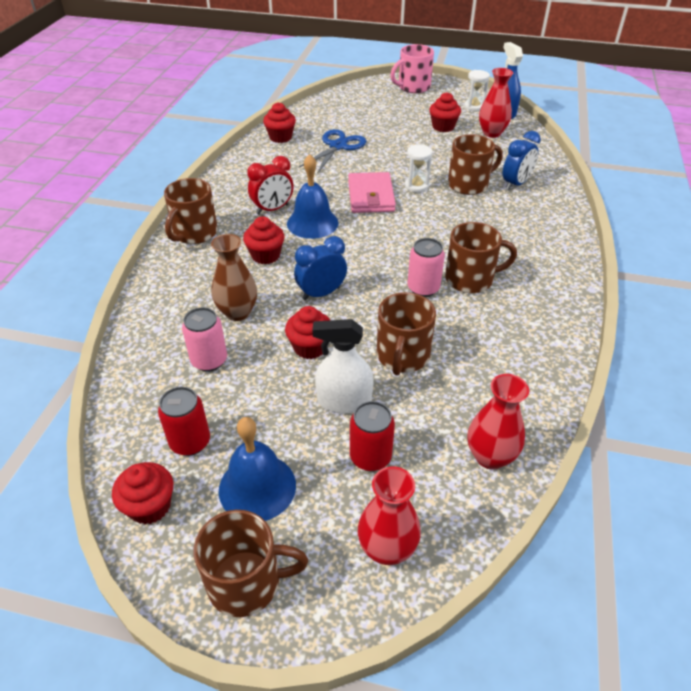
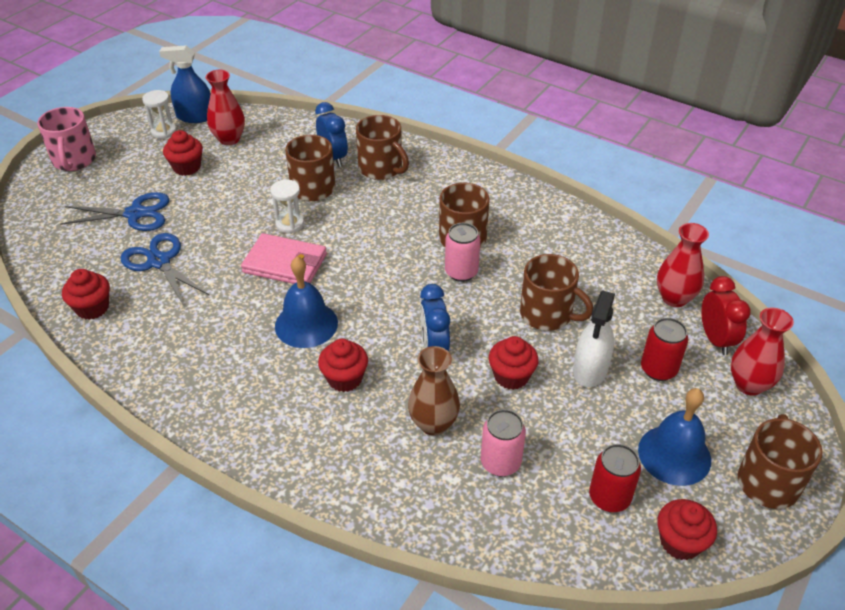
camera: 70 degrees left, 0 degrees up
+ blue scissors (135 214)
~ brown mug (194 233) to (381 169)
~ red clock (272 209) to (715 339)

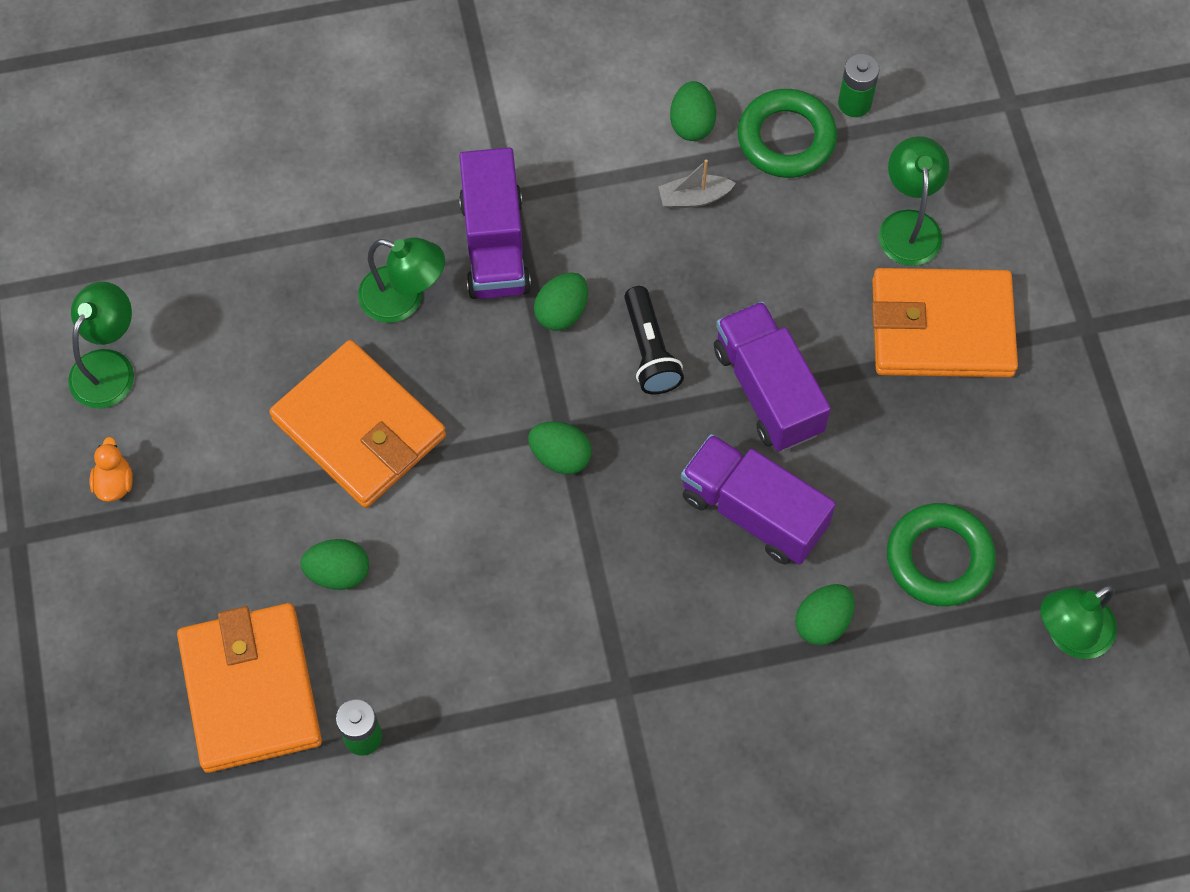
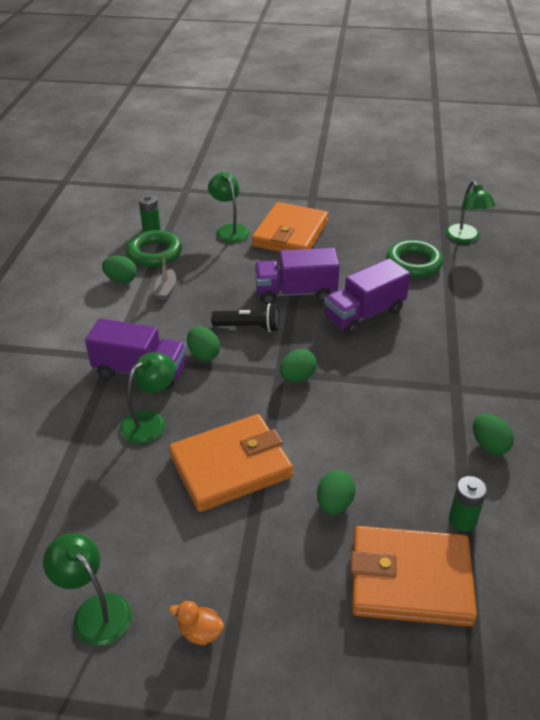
camera: 70 degrees left, 25 degrees down
~ green lamp (909 225) = (229 230) 45 degrees clockwise
~ green egg (822 622) to (489 445)

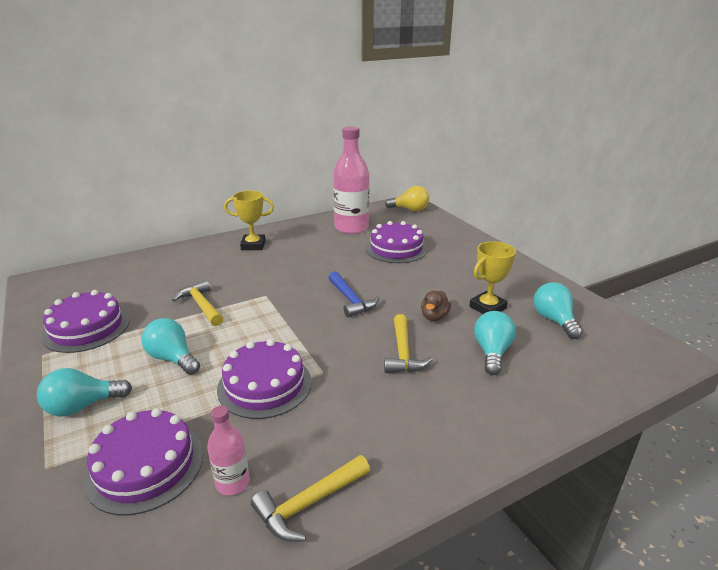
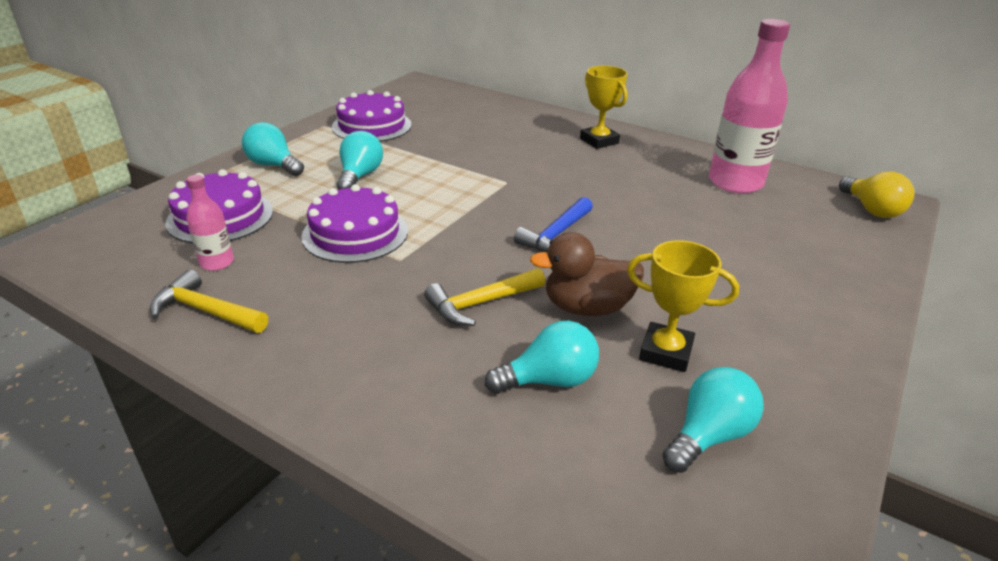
camera: 60 degrees right, 5 degrees up
~ brown duck (434 316) = (587 308) x1.61
- yellow hammer (201 305)
- purple cake (396 248)

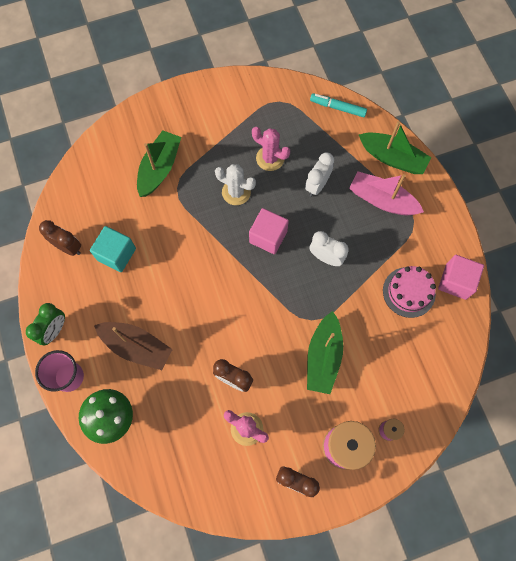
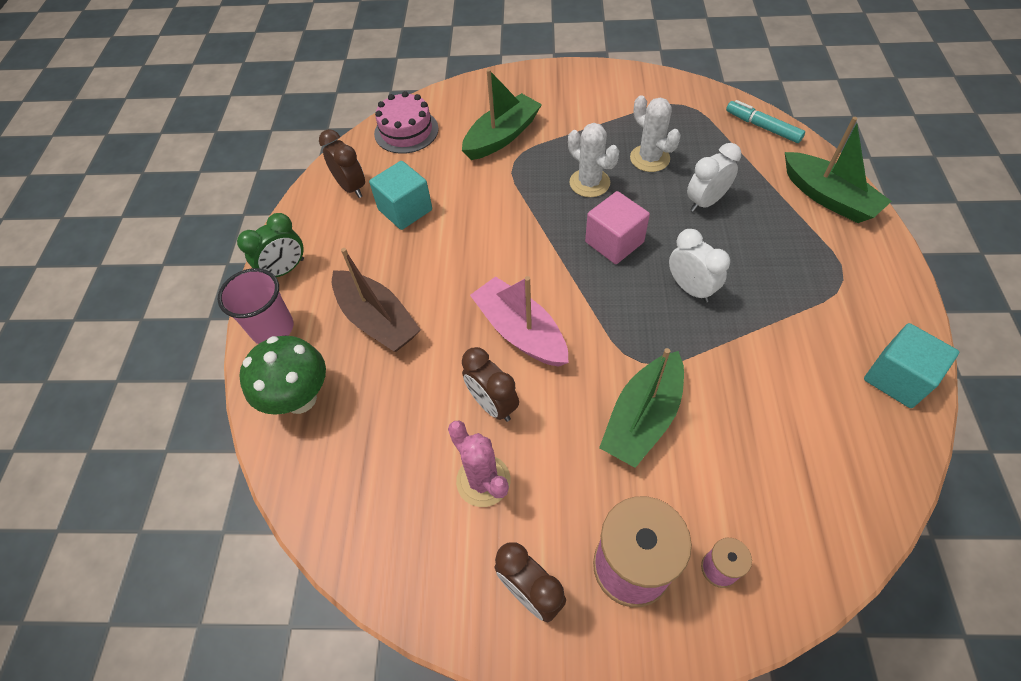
camera: 25 degrees right, 15 degrees down
~ pink cake (409 292) to (406 131)
~ pink boat (382 200) to (520 331)
~ pink cactus (270 158) to white cactus (649 158)
~ pink cube (455 281) to turquoise cube (897 378)

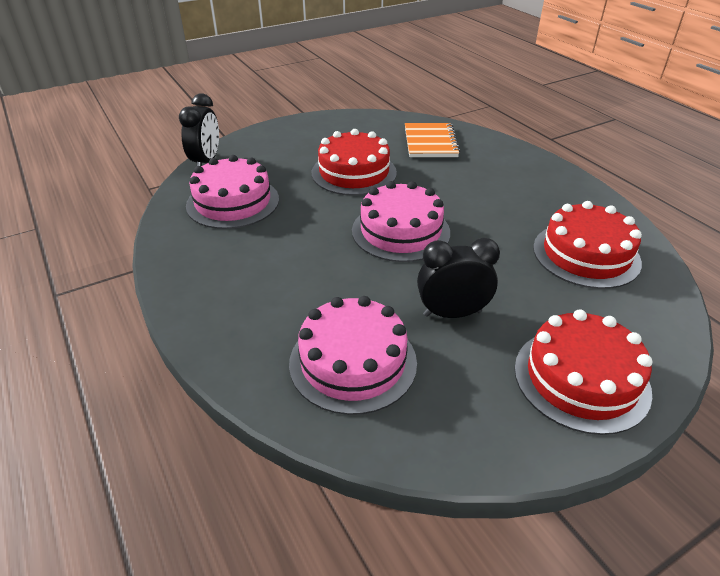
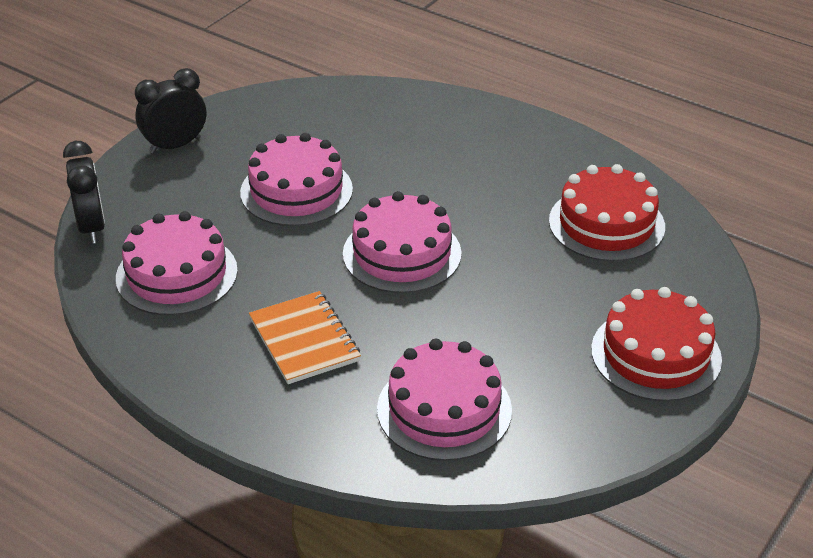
camera: 25 degrees left, 0 degrees up
~ black clock (452 313) to (175 145)
~ red cake (354 172) to pink cake (296 191)
~ orange notebook (430 142) to (304 340)

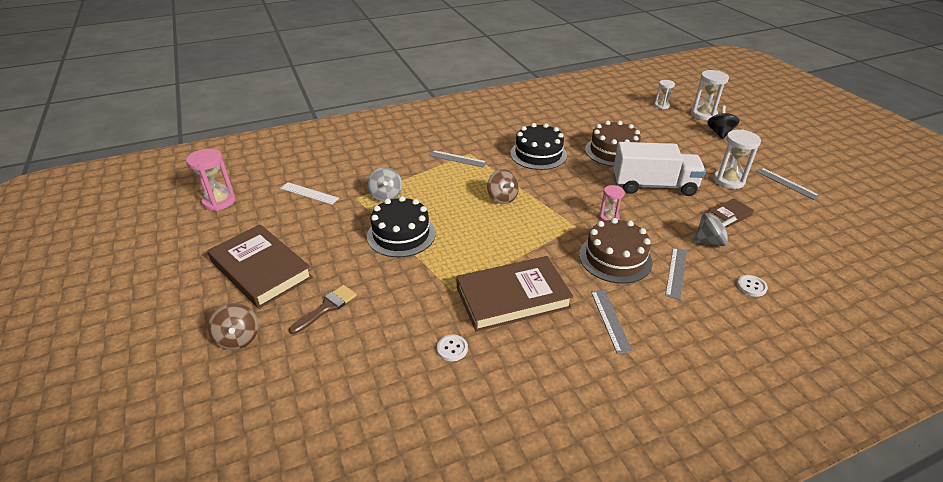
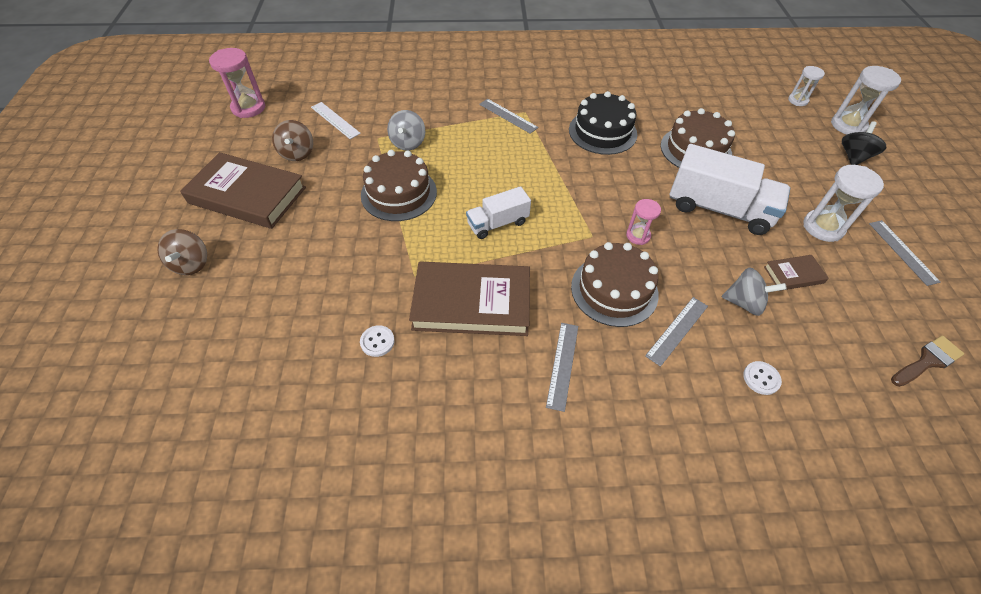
camera: 20 degrees right, 15 degrees up
~ brown book (261 270) = (247 195) 45 degrees counterclockwise
~ brown spinning top (502 198) to (297 153)
~ black cake (401 234) to brown cake (399 193)
+ white truck (497 223)
~ brown brush (327 307) to (927 361)

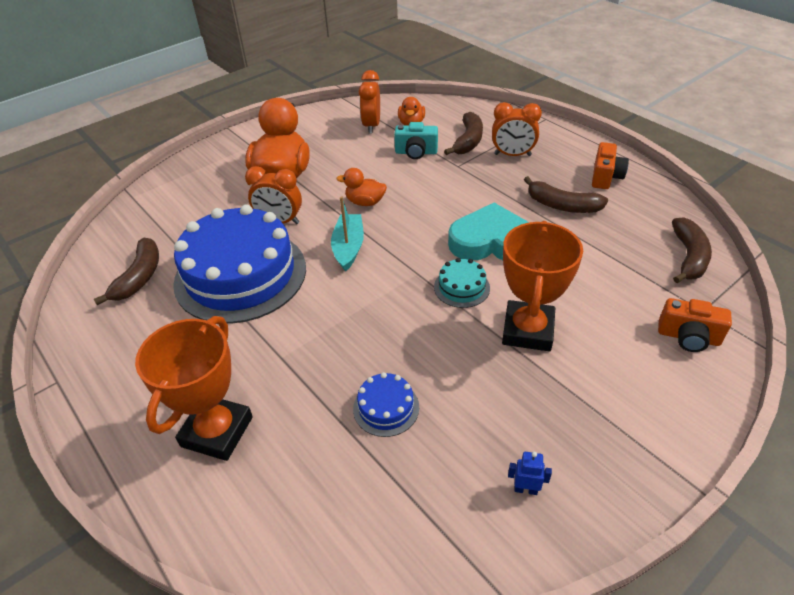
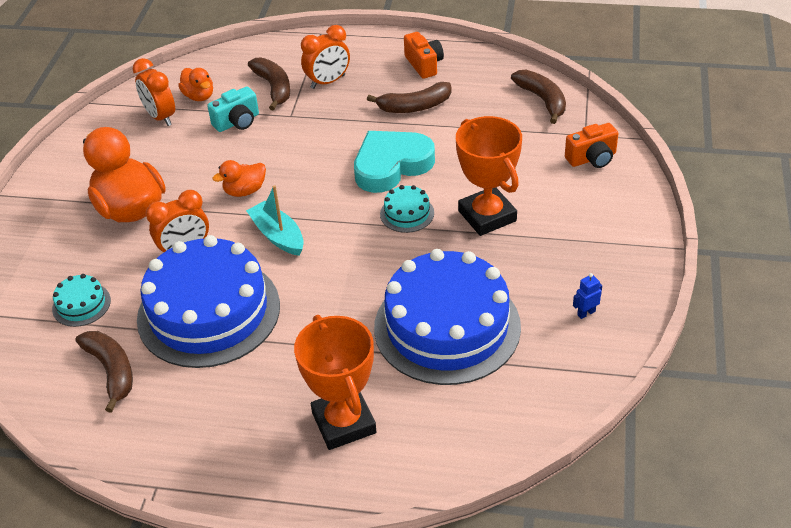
camera: 40 degrees left, 0 degrees up
+ turquoise cake (81 304)
~ blue cake (386 408) = (447 327) x2.44

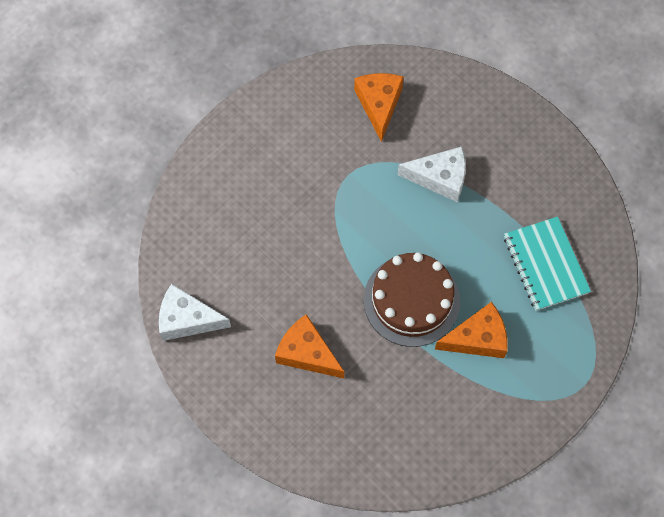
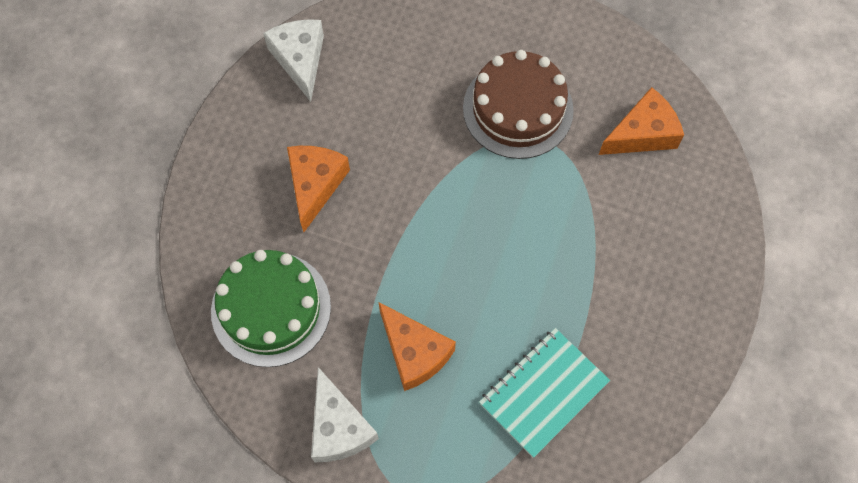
camera: 65 degrees right, 0 degrees up
+ green cake (271 309)
~ white cheese (440 178) to (339 427)
~ brown cake (411 300) to (518 109)

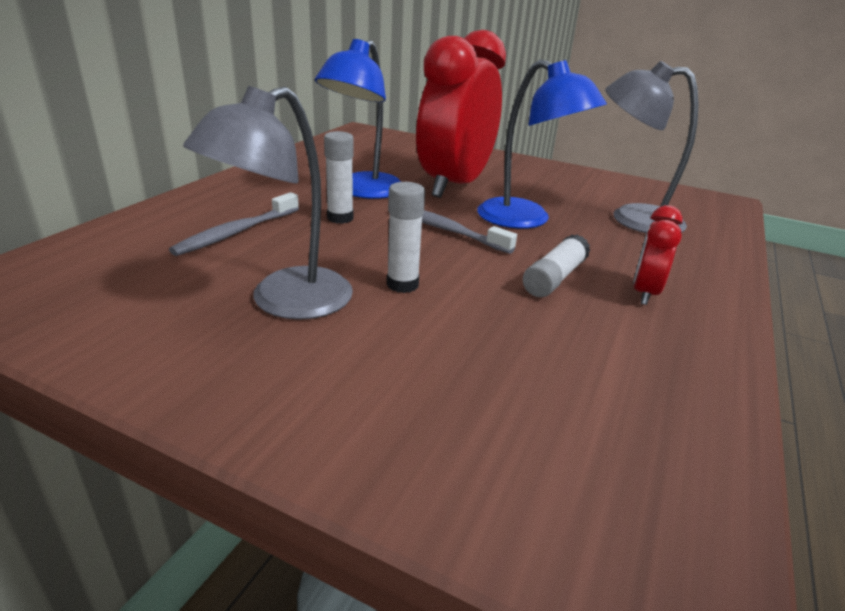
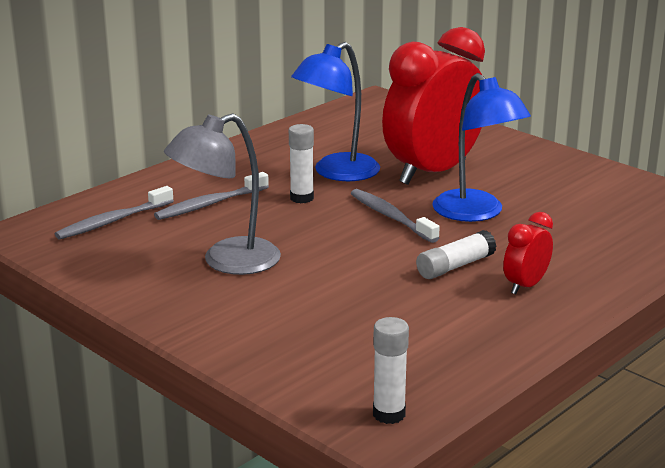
camera: 20 degrees right, 5 degrees down
+ grey toothbrush (113 221)
~ white glue stick (402 284) to (389 414)
- grey lamp (631 218)

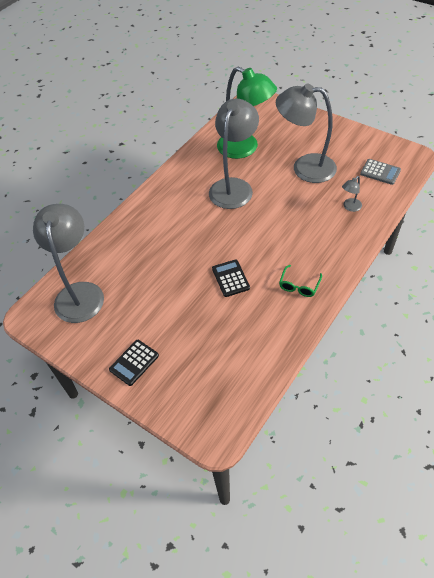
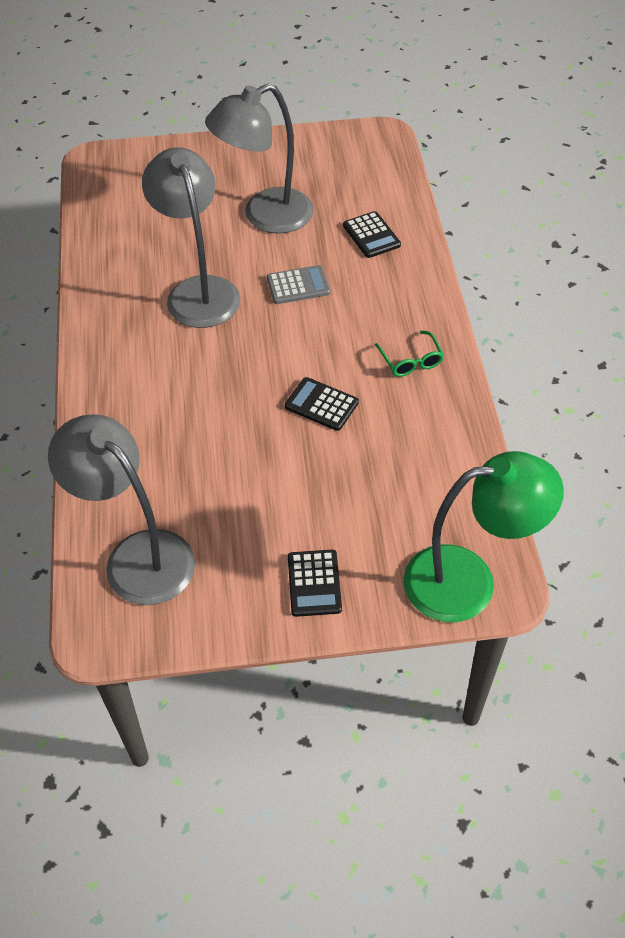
camera: 45 degrees left, 0 degrees up
~ grey calculator (380 172) to (298 285)
~ grey lamp (350 207) to black calculator (371 235)
~ green lamp (245 148) to (468 581)

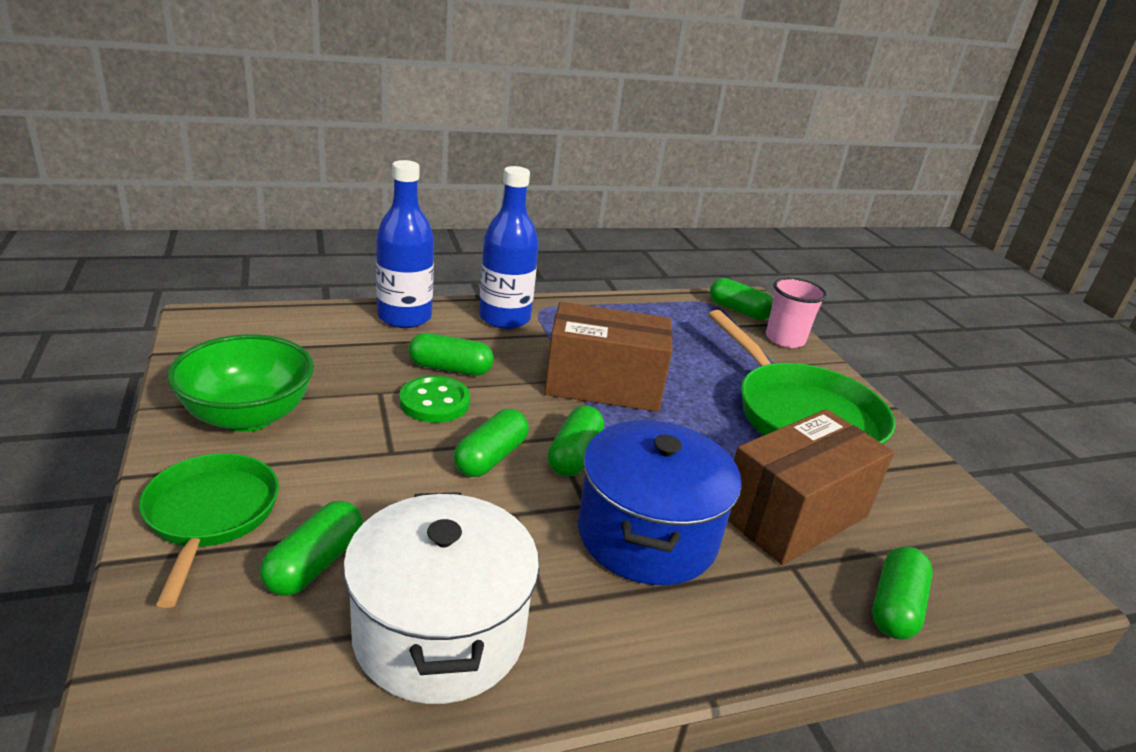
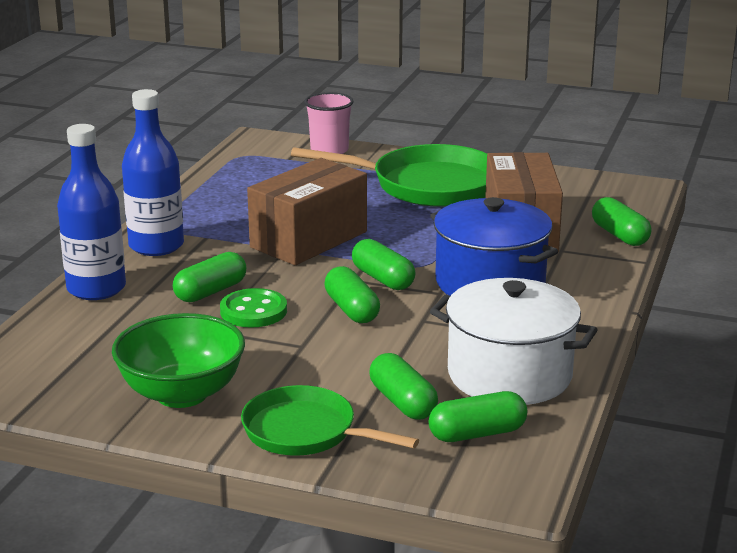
camera: 50 degrees left, 5 degrees down
~ green capsule (738 311) to (477 433)

